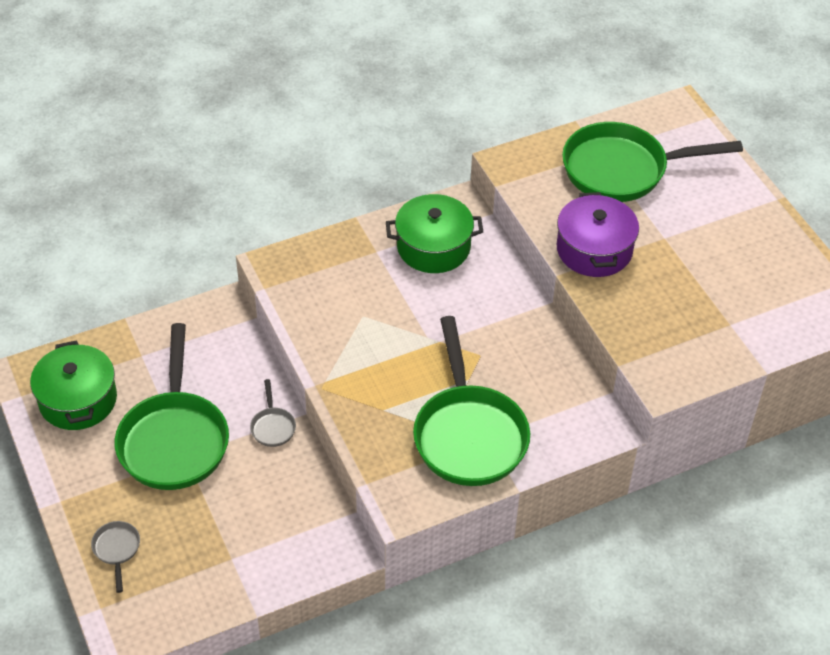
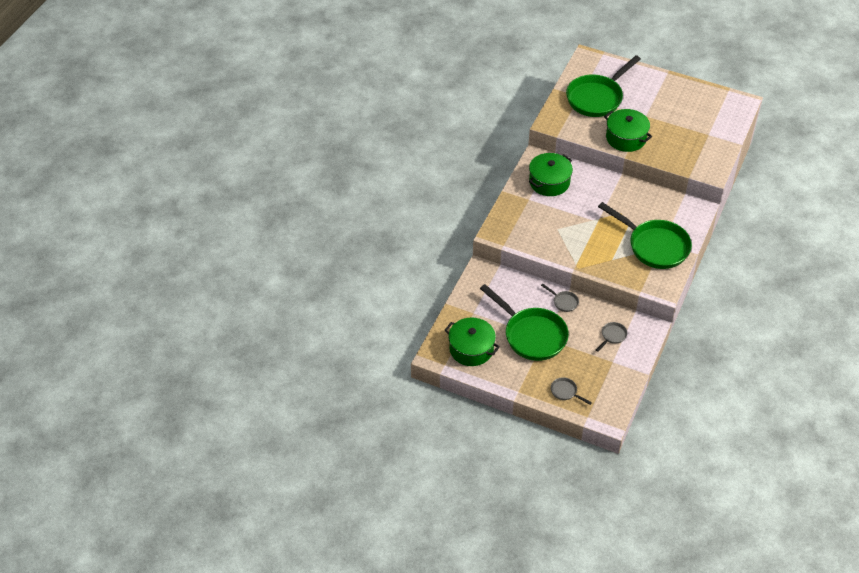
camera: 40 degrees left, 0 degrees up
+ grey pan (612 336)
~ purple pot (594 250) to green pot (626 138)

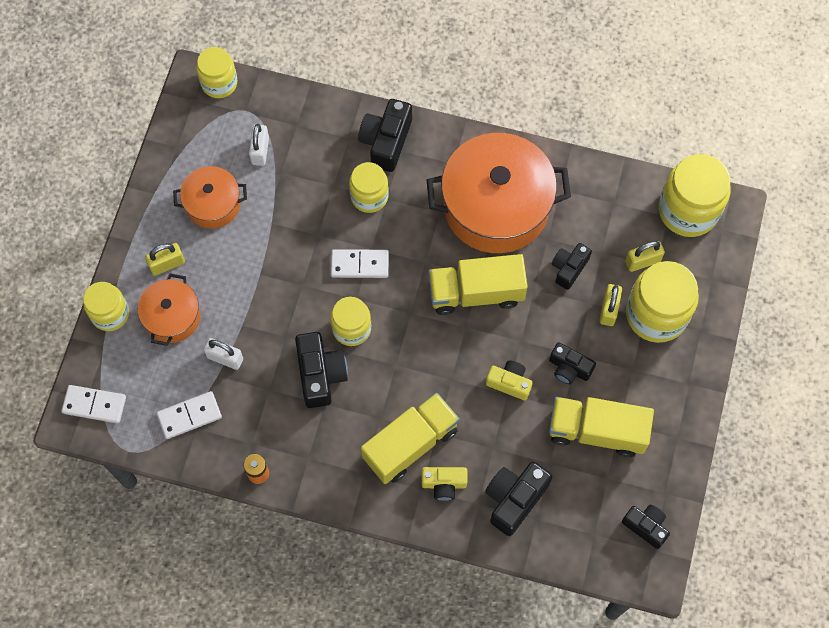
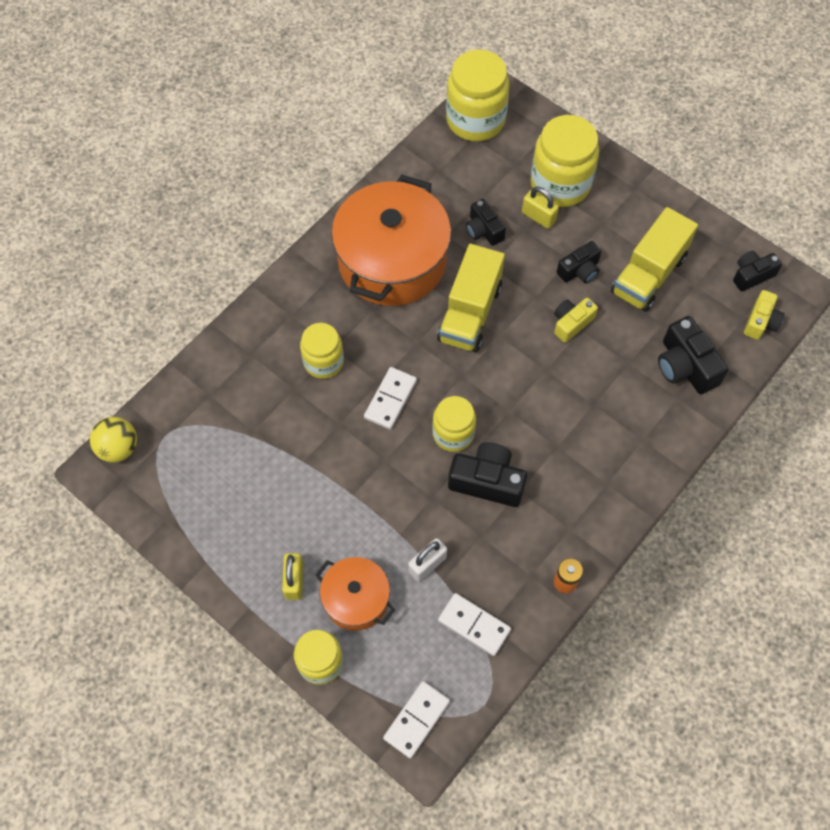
camera: 65 degrees left, 5 degrees down
~ yellow jar (219 83) to yellow ball (119 448)
~ white domino (189 416) = (474 625) 60 degrees counterclockwise
~ yellow camera (444 484) to (760 322)
- orange pot (213 204)
- white padlock (260 151)
- black camera (386 141)
- yellow truck (410 444)
- yellow padlock (642 261)

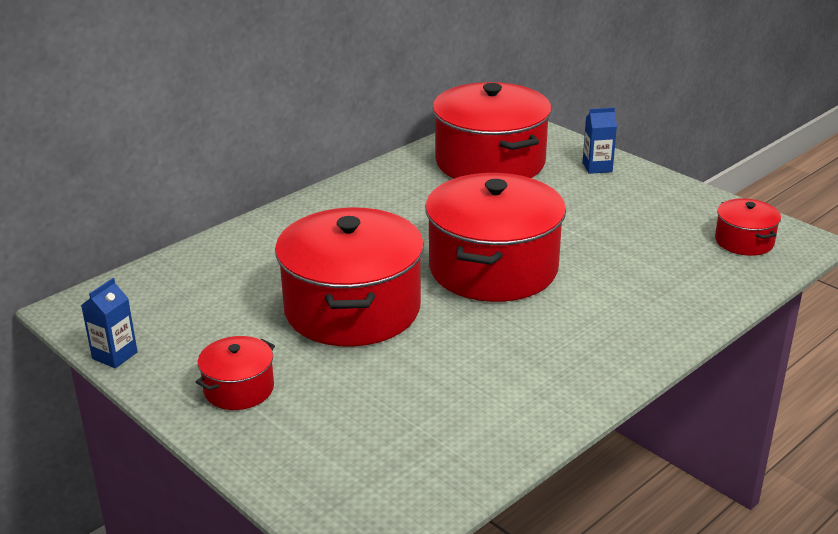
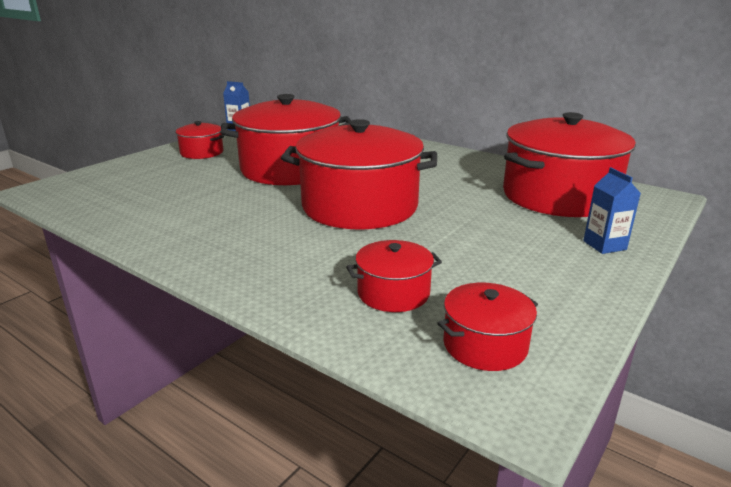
camera: 80 degrees right, 5 degrees down
+ red pot (393 293)

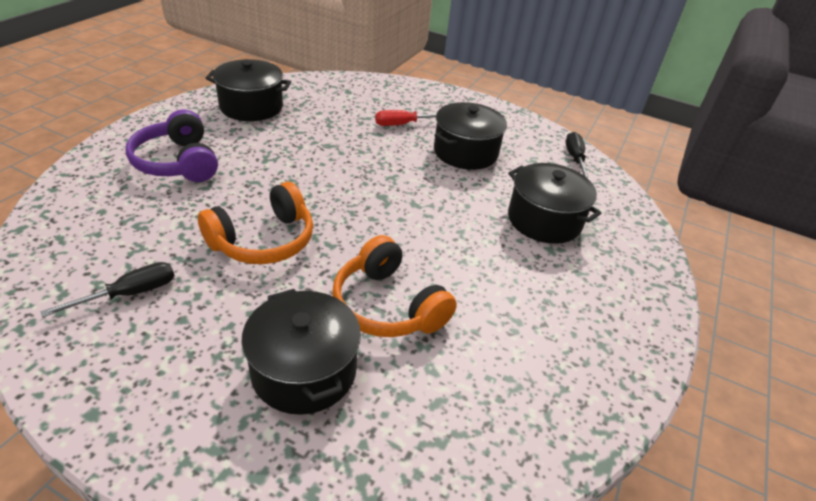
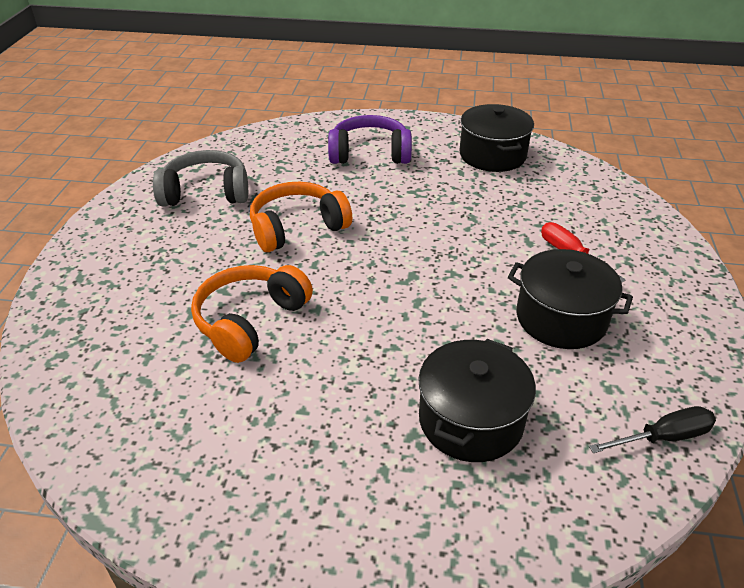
camera: 75 degrees right, 0 degrees up
~ black screwdriver (130 294) to grey headphones (206 192)
~ orange headphones (263 240) = (297 227) 120 degrees clockwise
~ purple headphones (177 162) = (370 153) 45 degrees clockwise
- black pot (304 370)

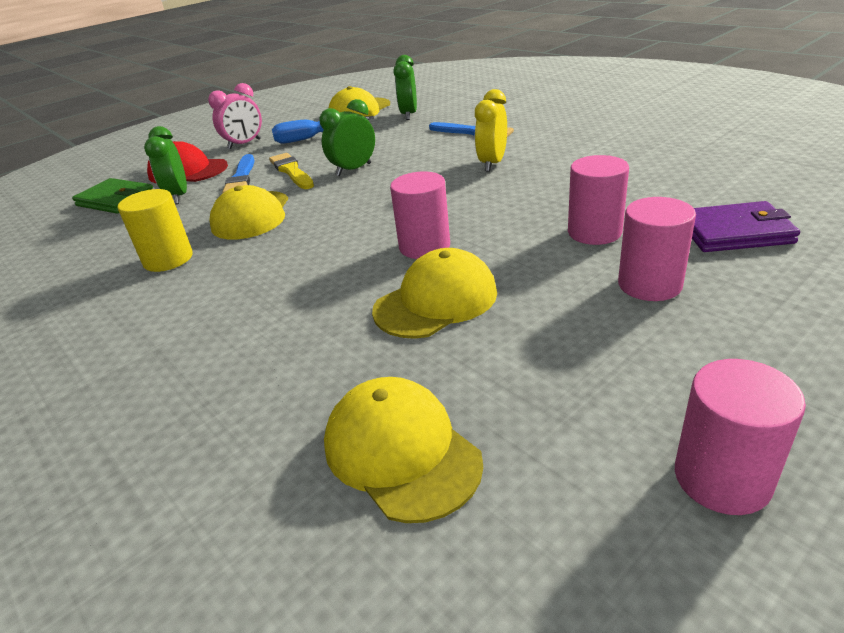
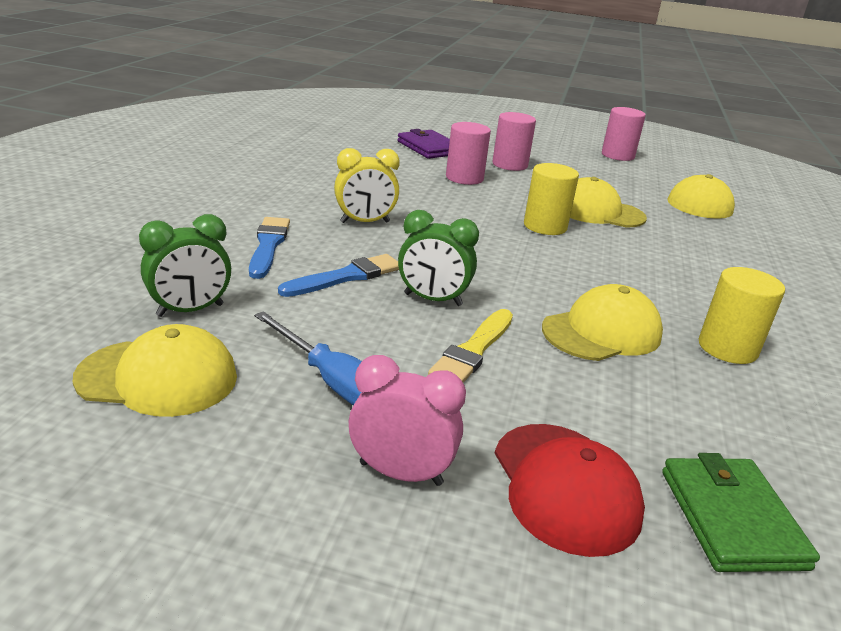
camera: 130 degrees left, 5 degrees down
~ blue brush (241 178) to (346 277)
~ pink cylinder (424 246) to yellow cylinder (545 226)
- green clock (178 196)

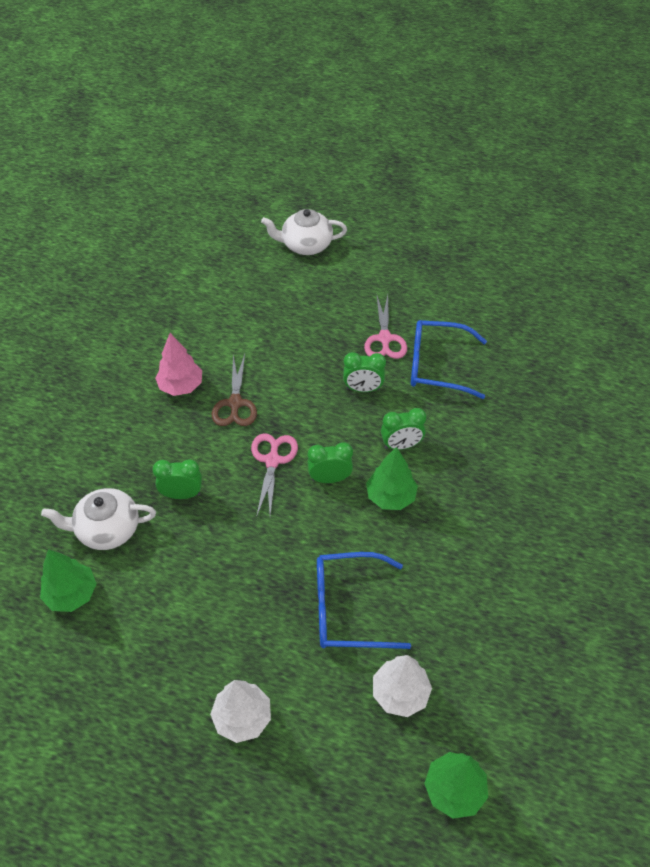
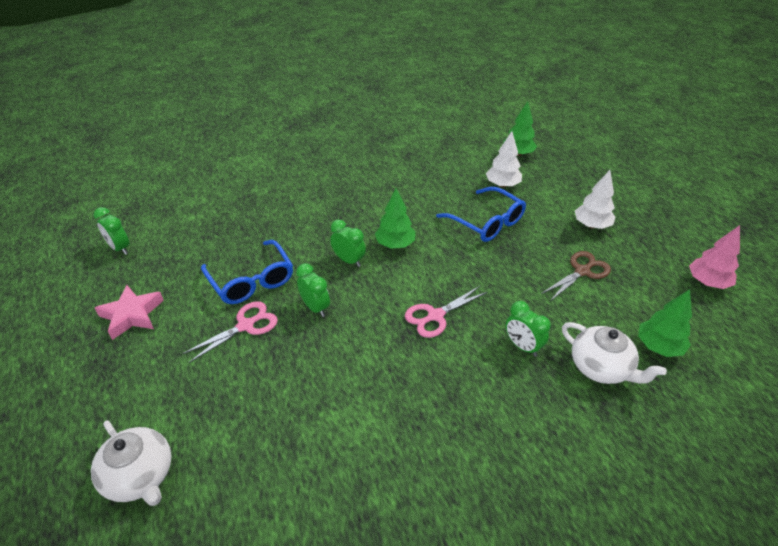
camera: 130 degrees left, 10 degrees down
~ green clock (330 478) to (120 248)
+ pink star (132 315)
~ brown scissors (235 403) to (582 271)
~ pink tree (181 386) to (707 282)

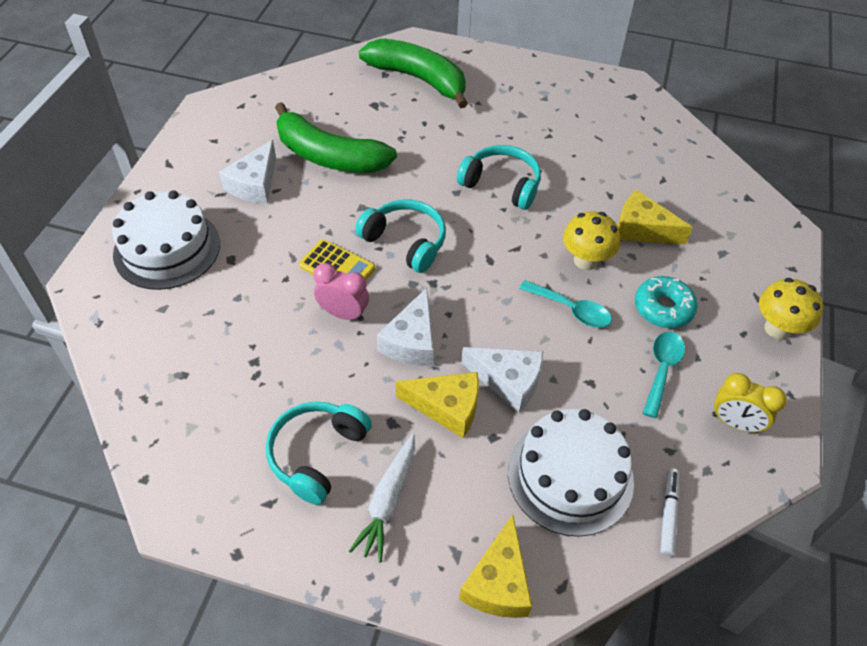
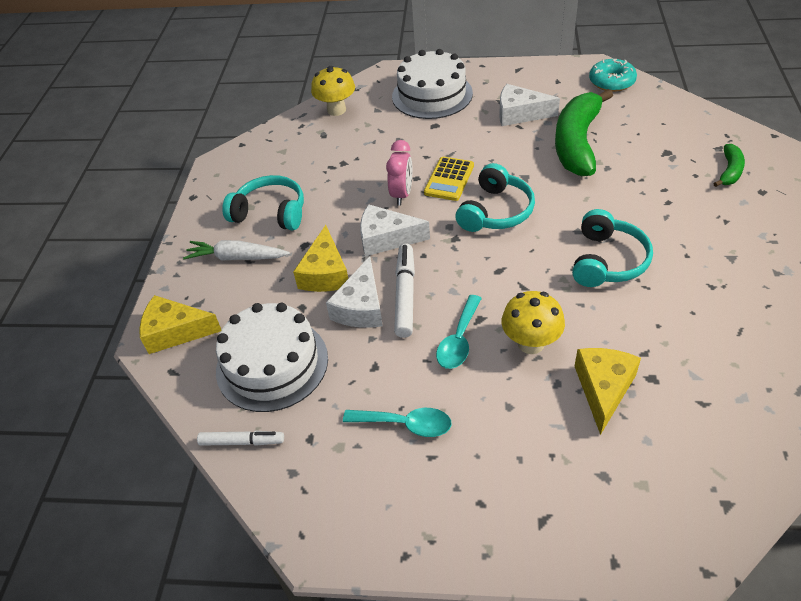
camera: 85 degrees right, 5 degrees down
~ yellow mushroom (777 328) to (336 110)
+ white marker (405 295)
~ turquoise donut (663 308) to (611 82)
~ green banana (418 79) = (729 171) x0.47
- yellow clock (734 423)

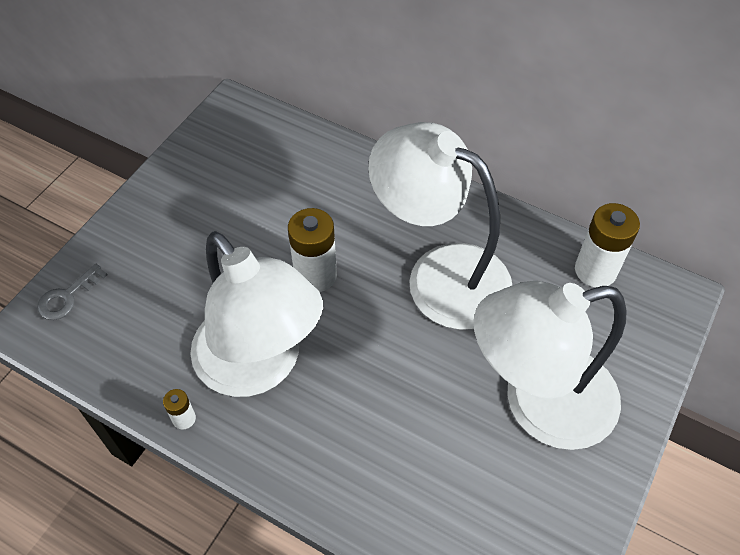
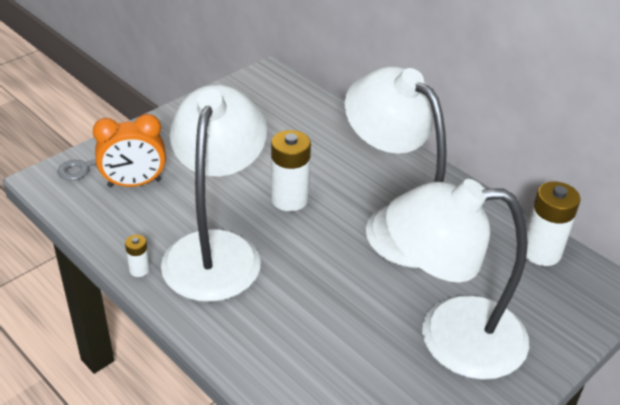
camera: 15 degrees right, 15 degrees down
+ orange clock (134 183)
~ white lamp (259 366) = (216 249) 150 degrees counterclockwise

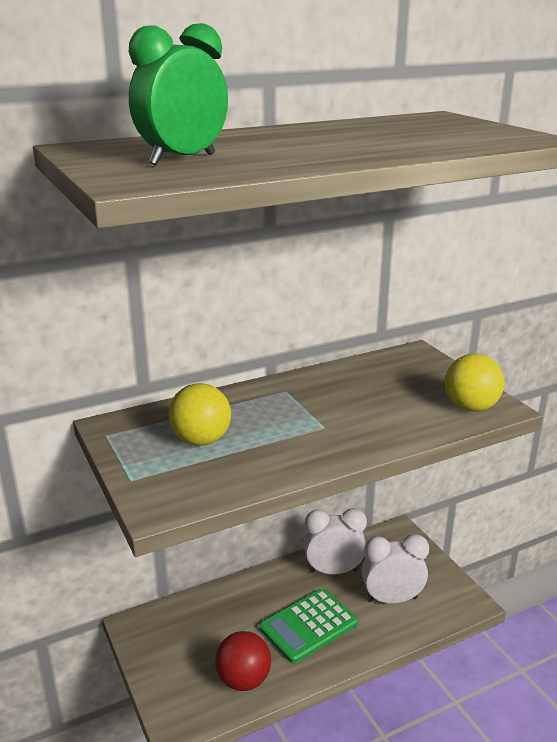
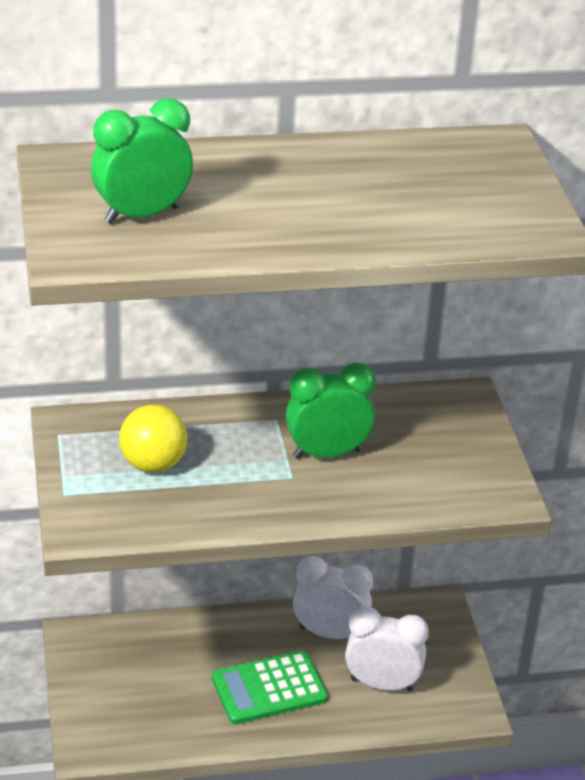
camera: 15 degrees right, 10 degrees up
+ green clock (327 453)
- red ball (243 680)
- yellow ball (470 407)

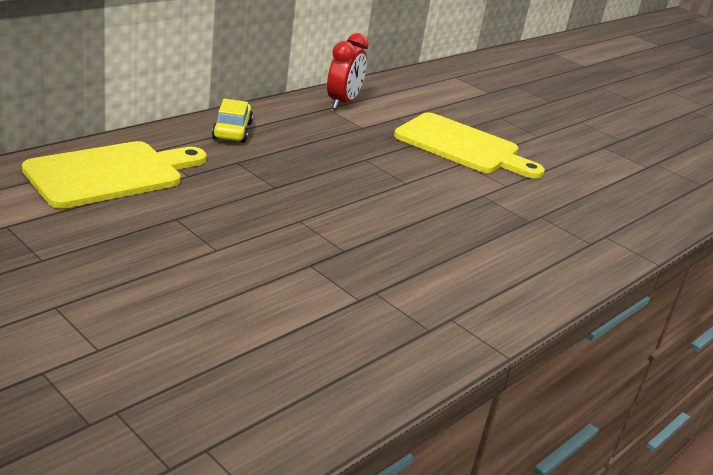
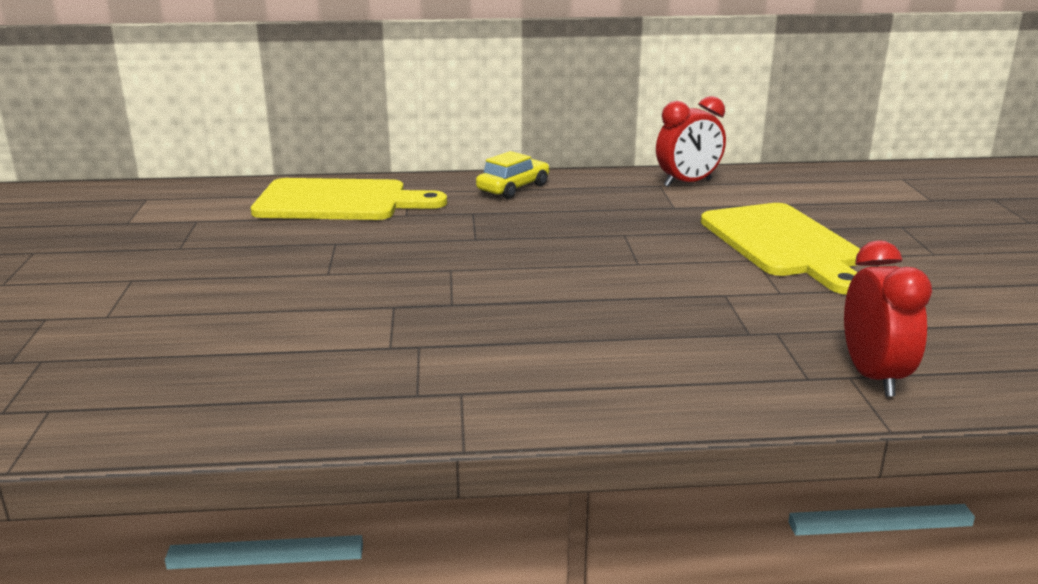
camera: 45 degrees right, 5 degrees down
+ red clock (873 376)

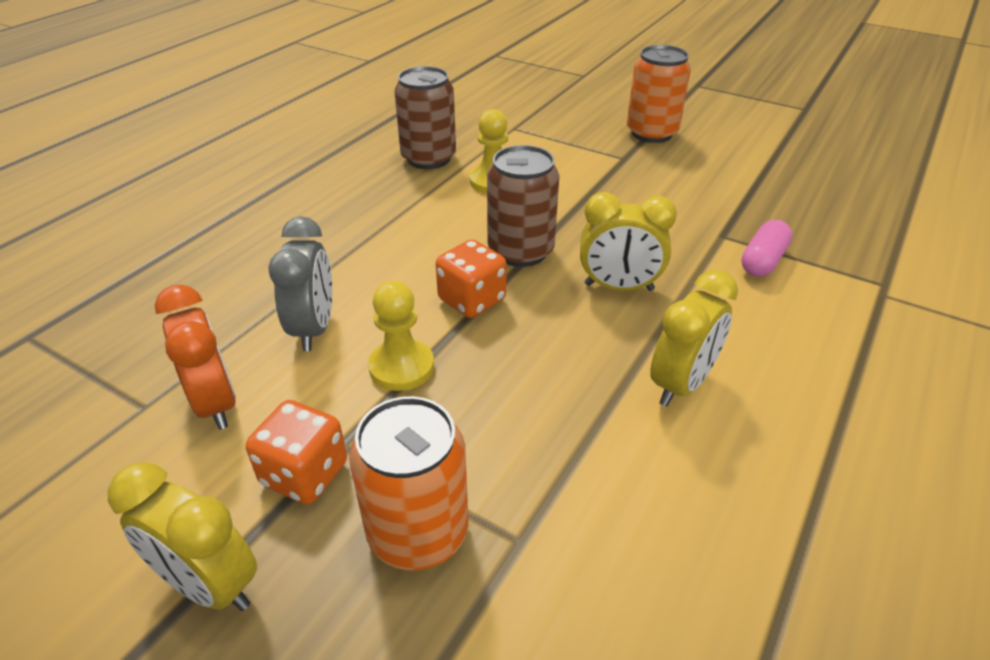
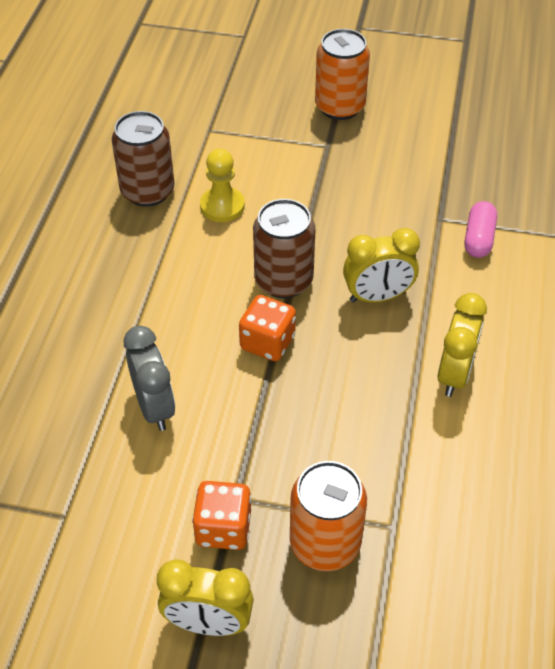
camera: 20 degrees left, 10 degrees up
- orange clock (216 403)
- yellow pawn (401 367)

